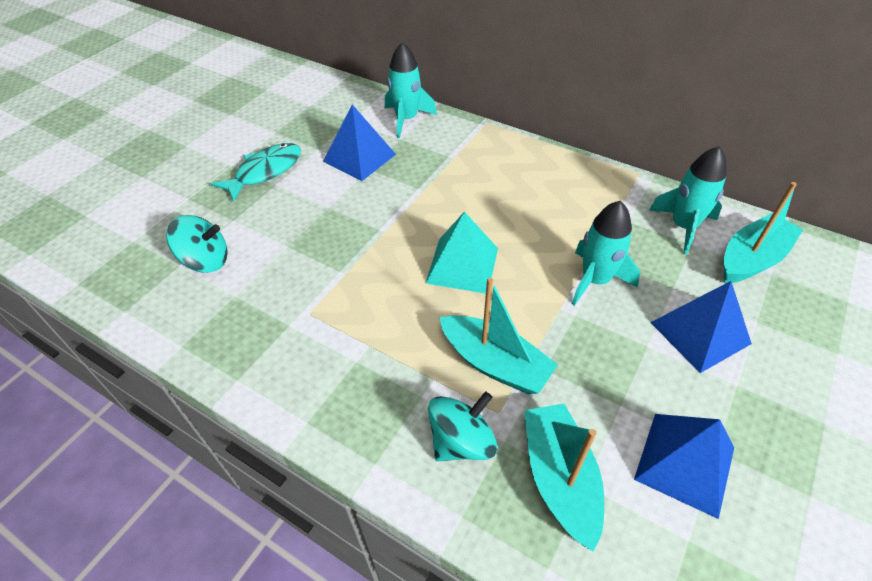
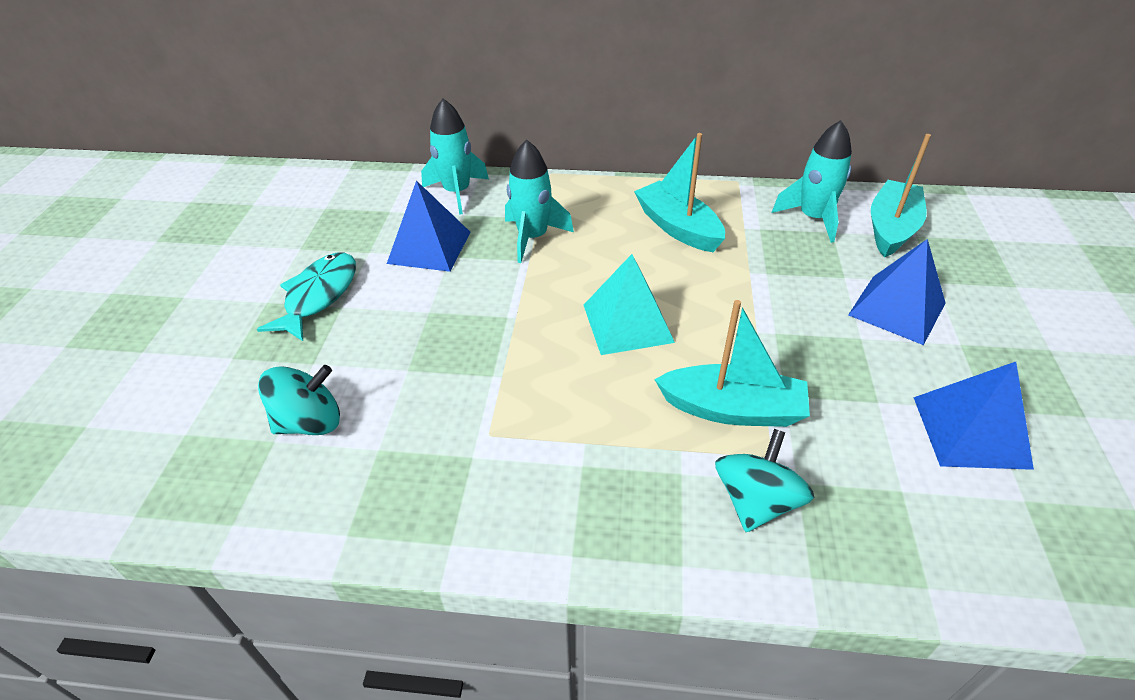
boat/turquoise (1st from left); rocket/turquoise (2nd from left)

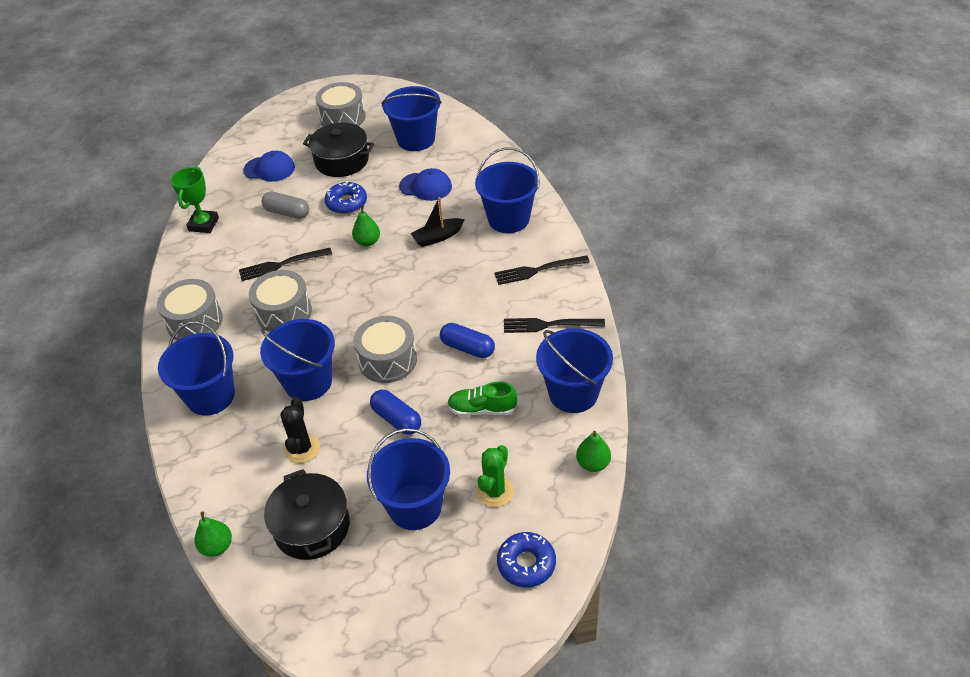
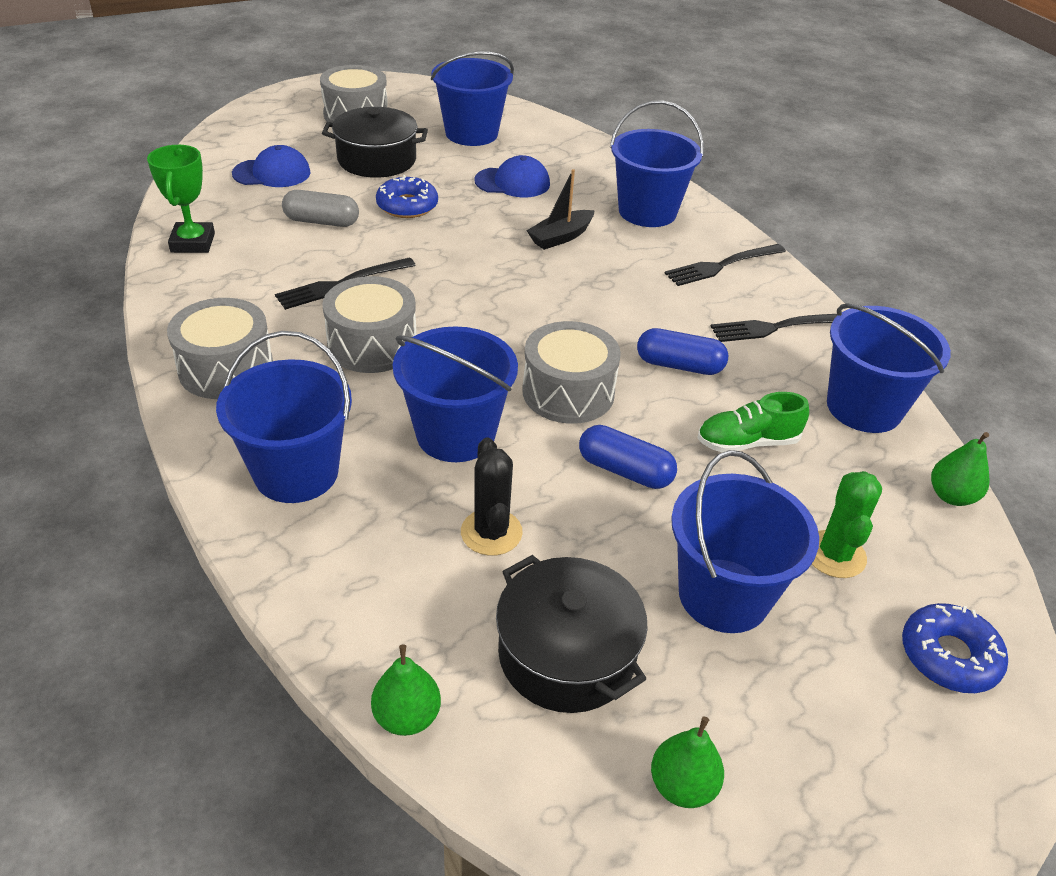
pear/green (2nd from left)

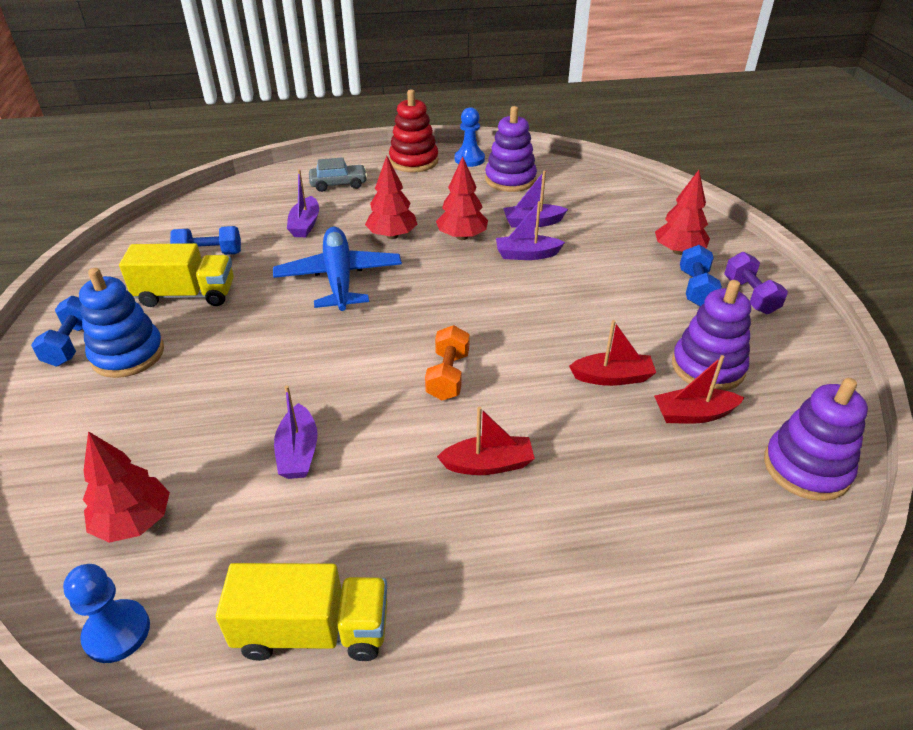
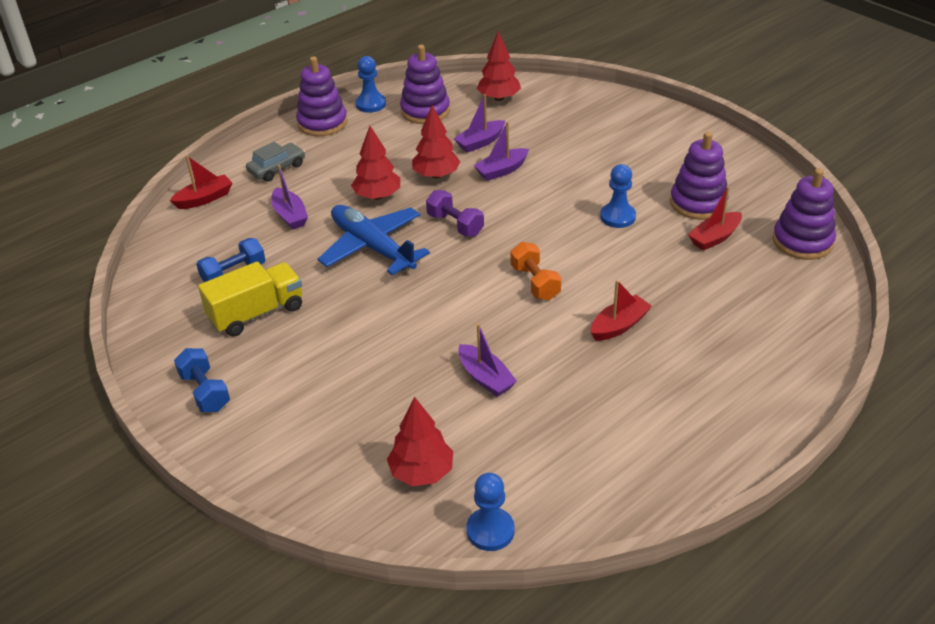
stacking toy/blue; truck/yellow (2nd from left in the first image); dumbbell/blue (3rd from left in the first image); pawn/blue (3rd from left); boat/red (1st from left); tree/red (4th from left); dumbbell/purple; stacking toy/purple (1st from left)

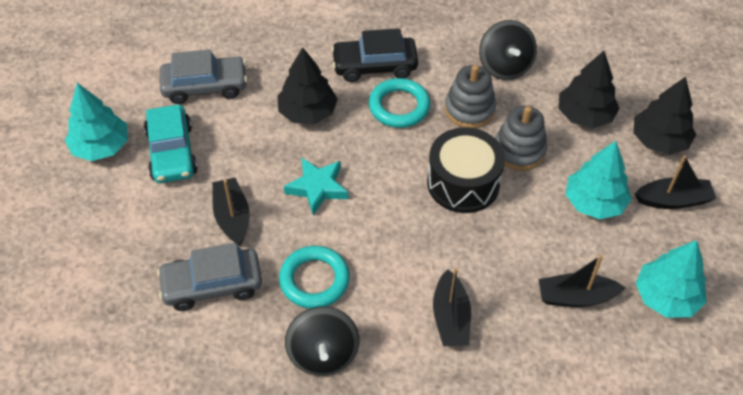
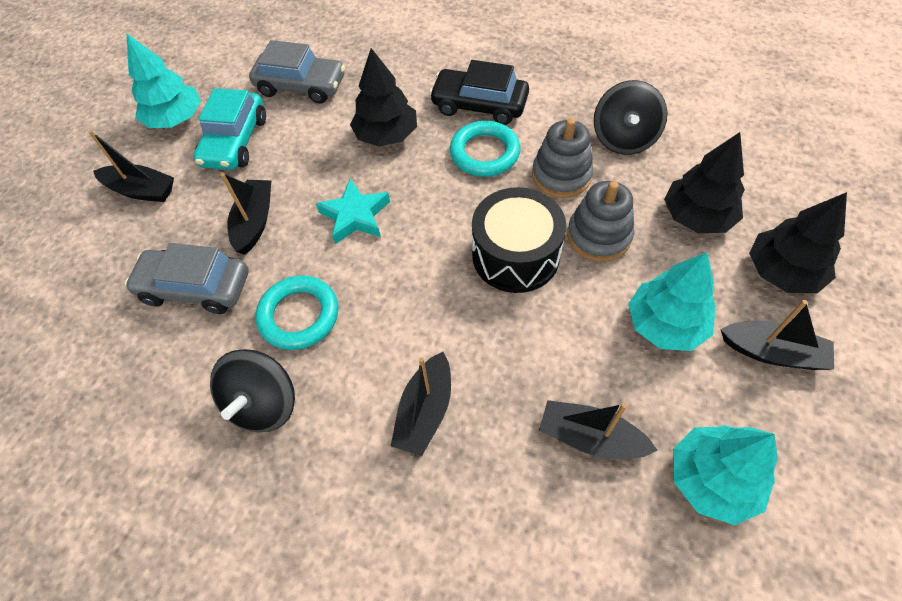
boat/black (1st from left)

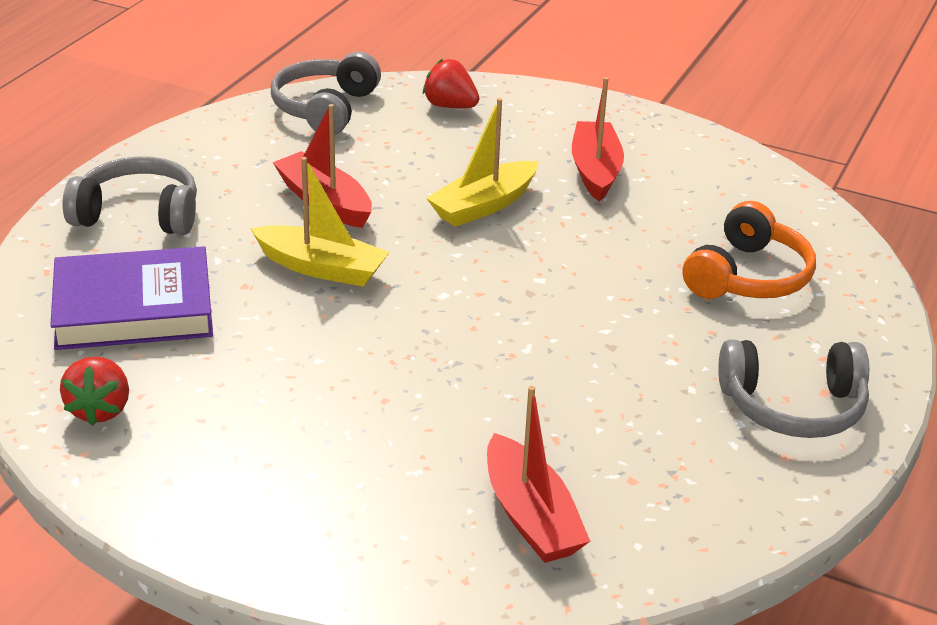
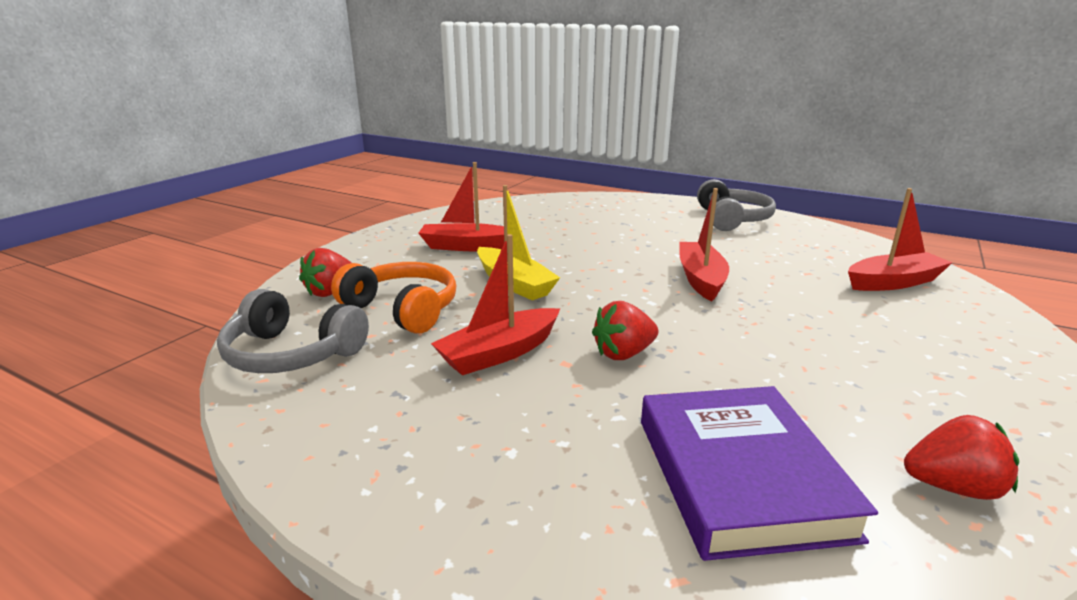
headphones/grey (1st from left in the first image); boat/red (3rd from left); headphones/orange; strawberry/red (2nd from left)

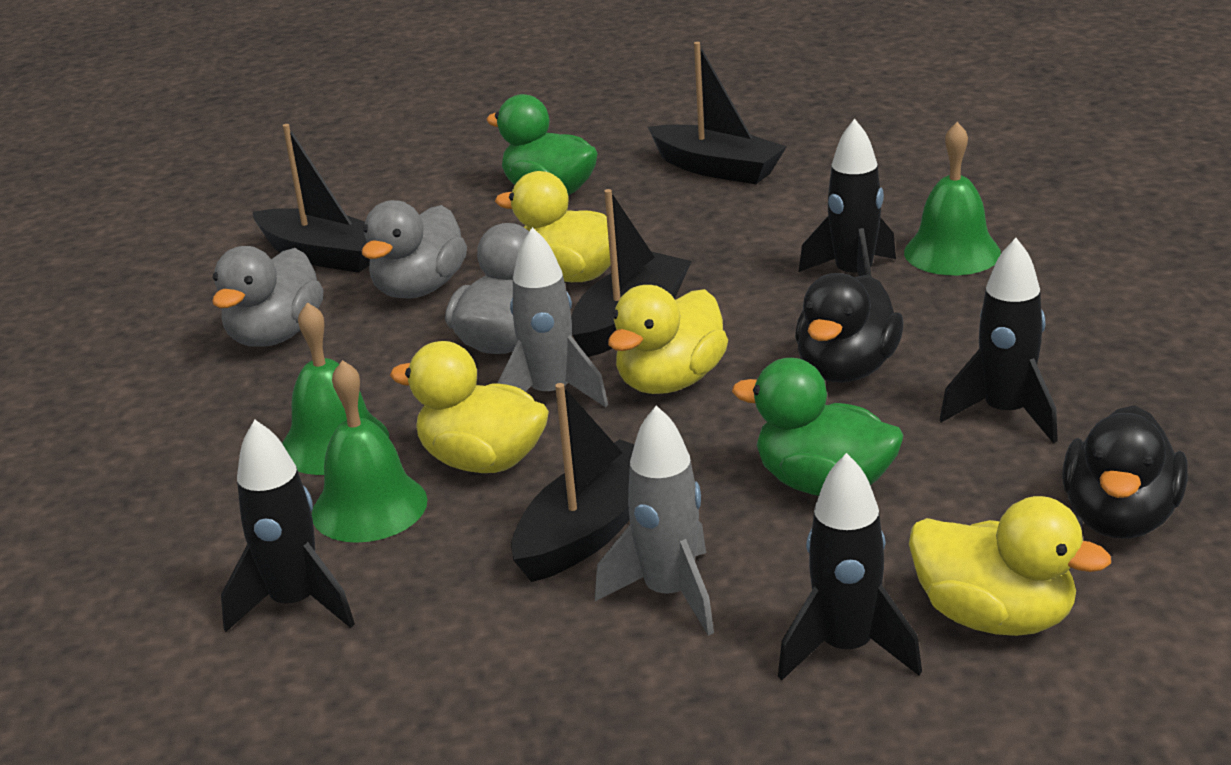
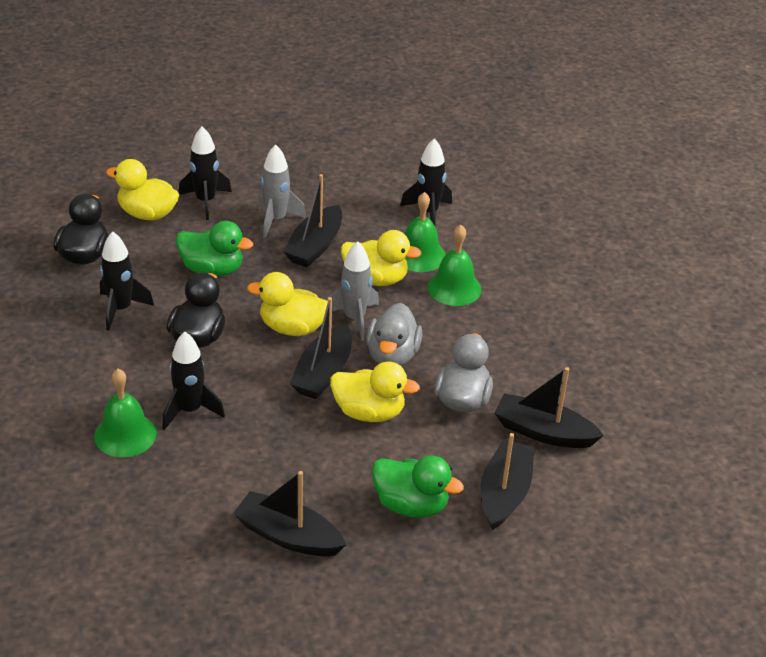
duck/grey (1st from left in the first image); boat/black (4th from left); duck/yellow (2nd from left)

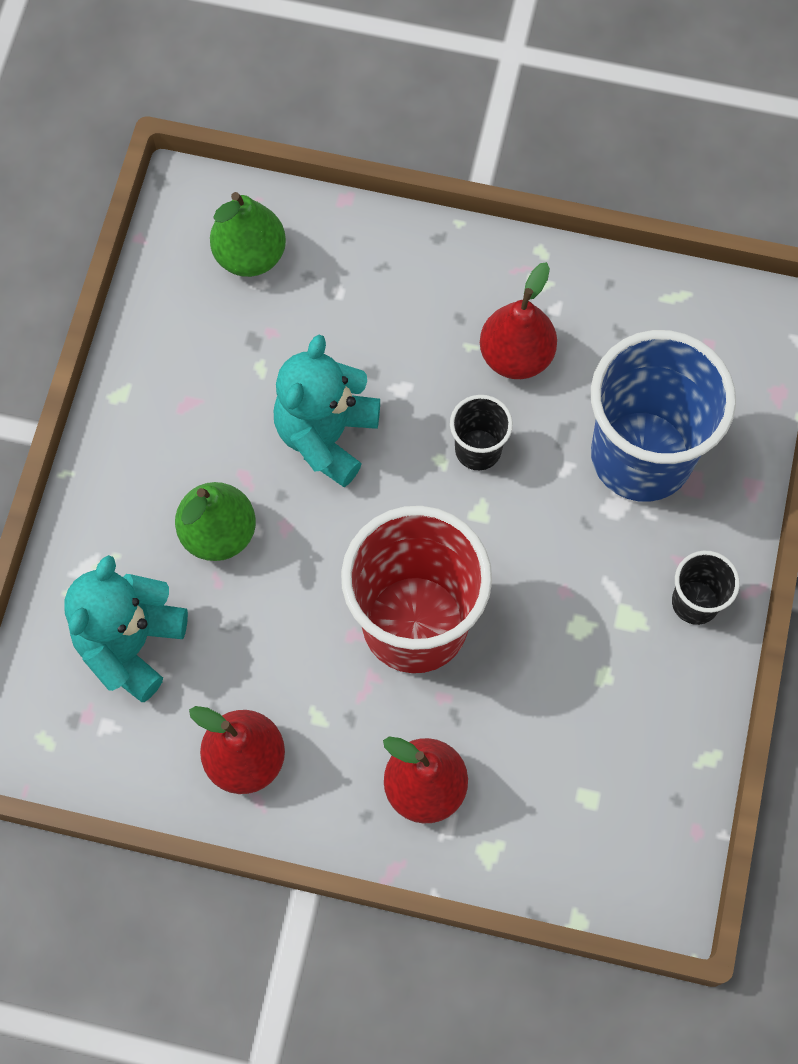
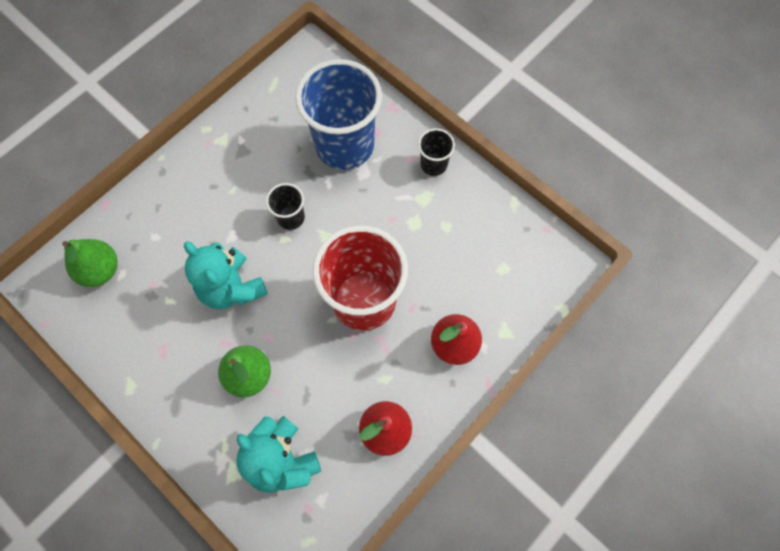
pear/red (3rd from left in the first image)

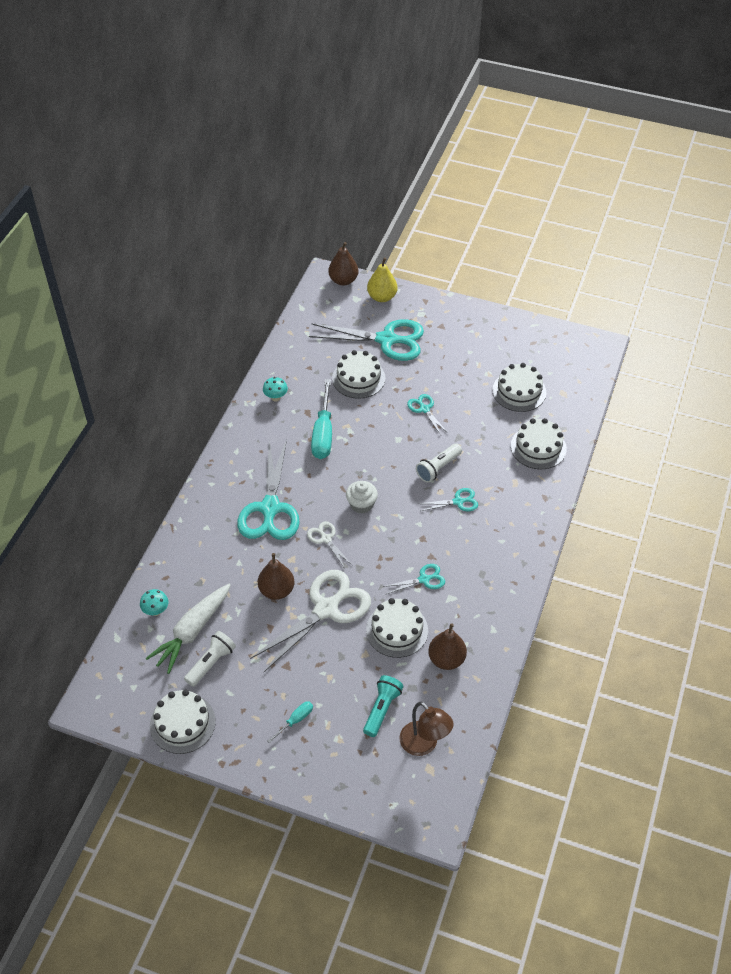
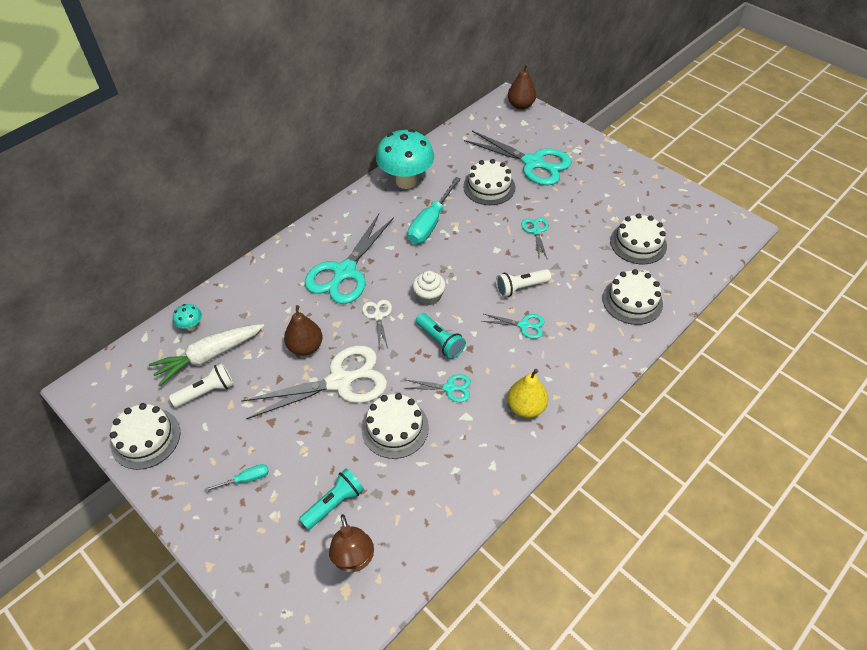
pear/brown (3rd from left in the first image); flashlight/turquoise (2nd from left); pear/yellow; mushroom/turquoise (2nd from left)

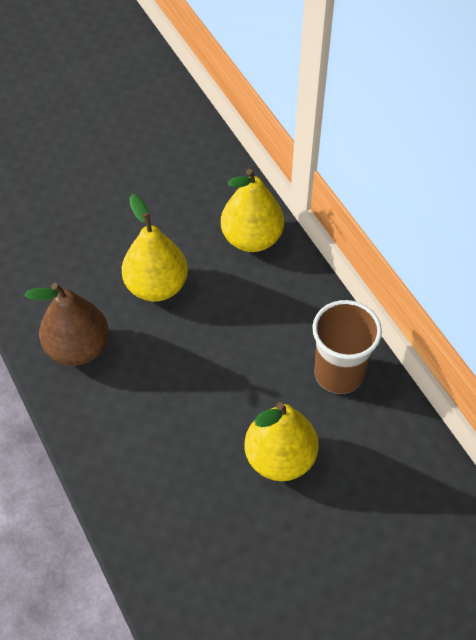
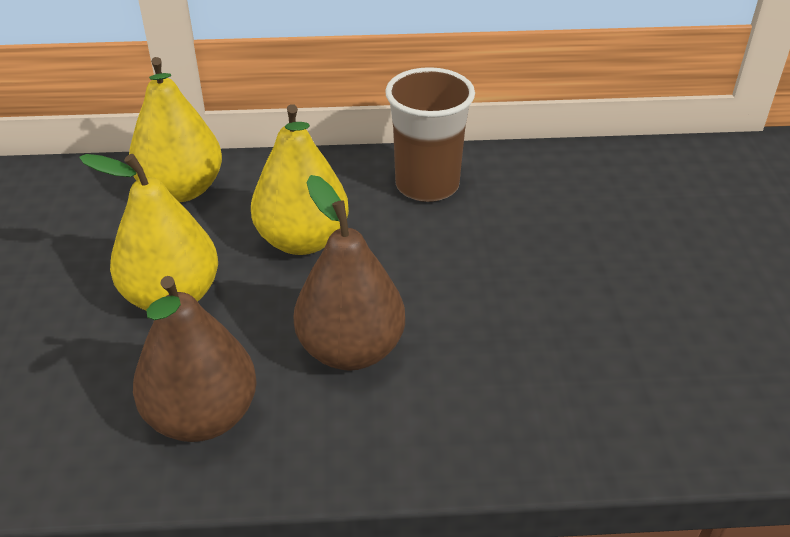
pear/brown (2nd from left); pear/yellow (3rd from left)

